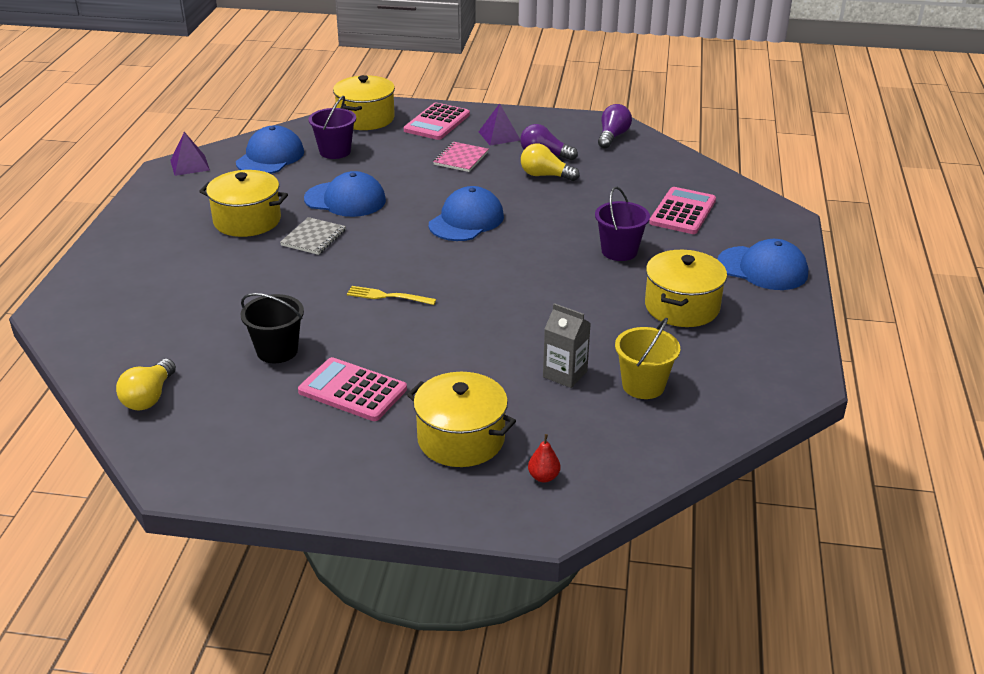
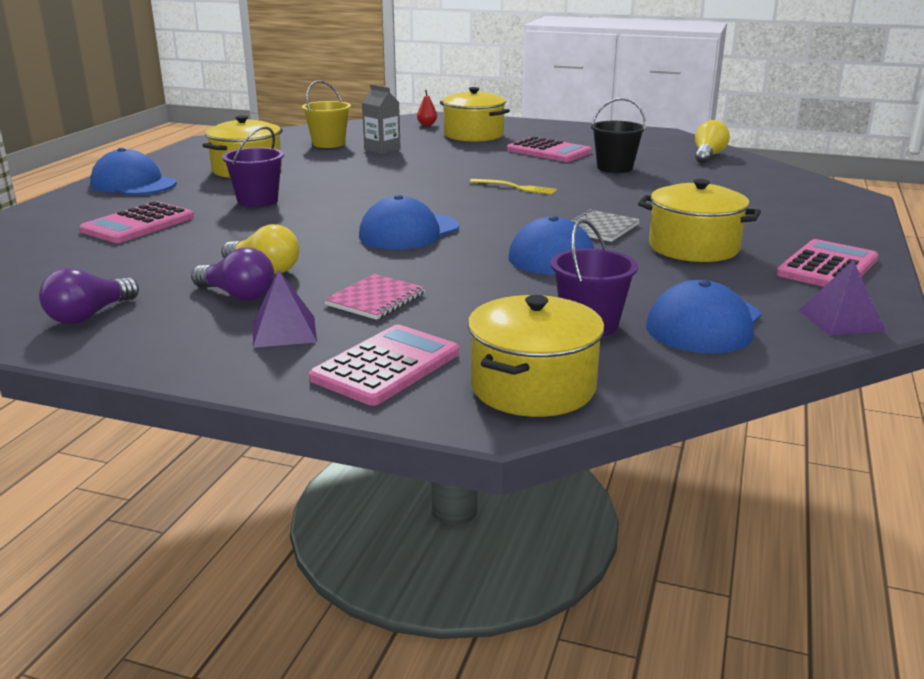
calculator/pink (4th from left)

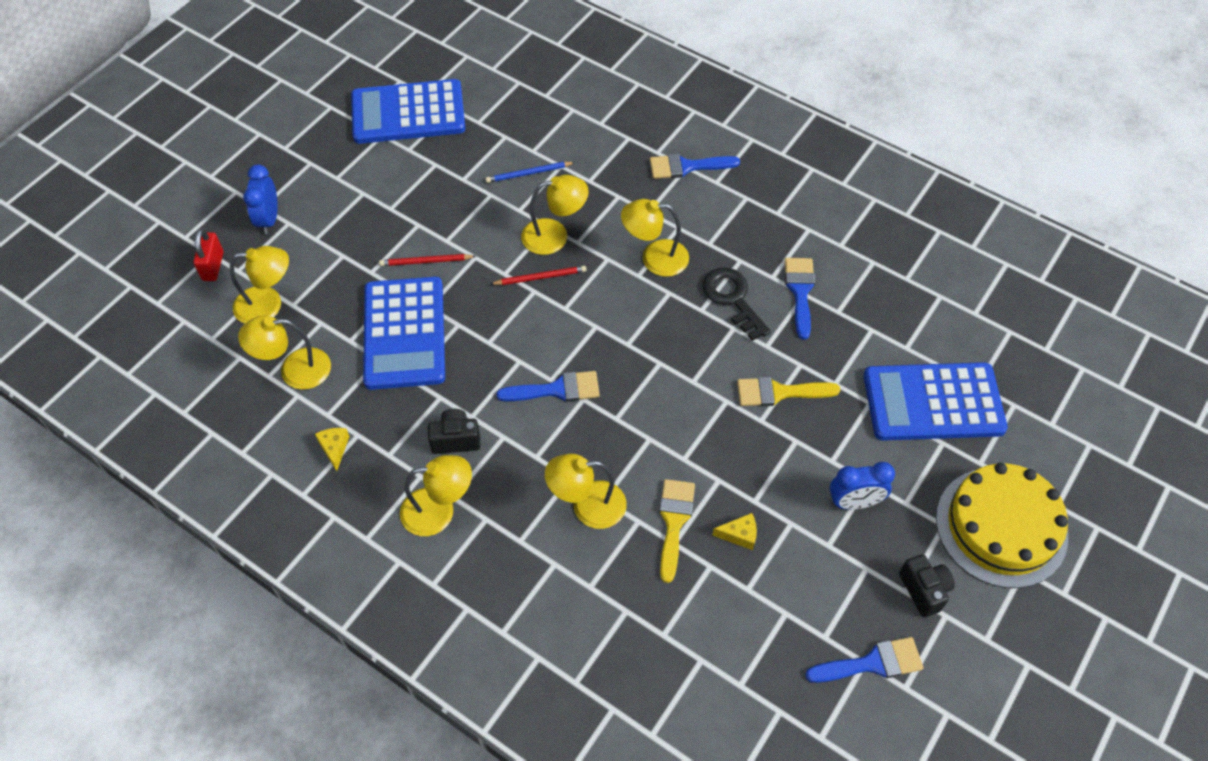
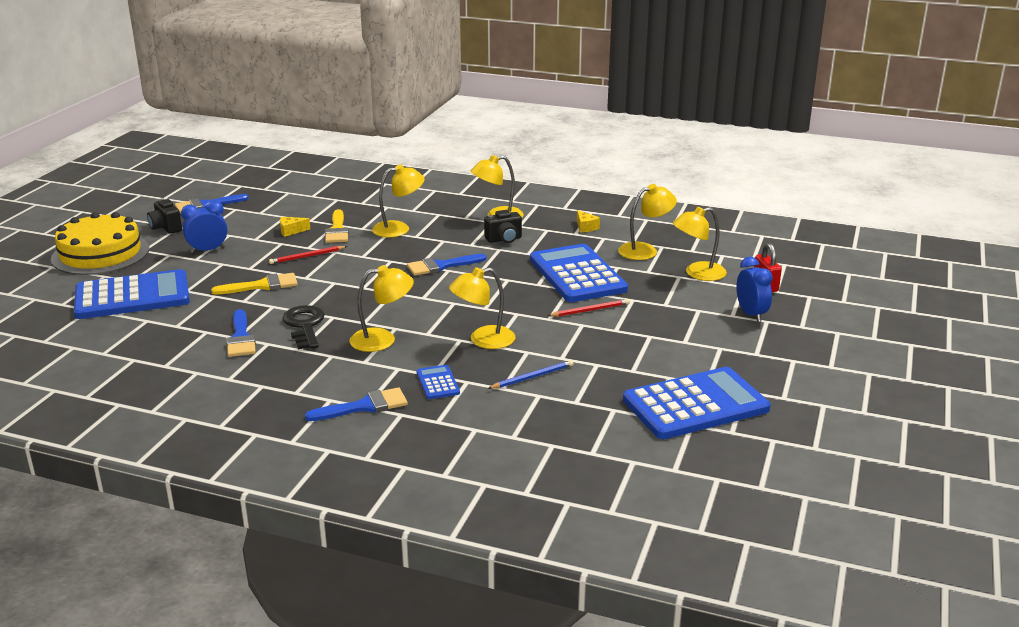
calculator/blue (2nd from left); pencil/red (1st from left); key/black

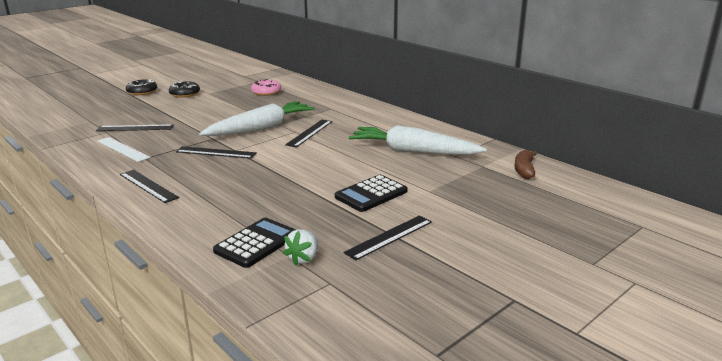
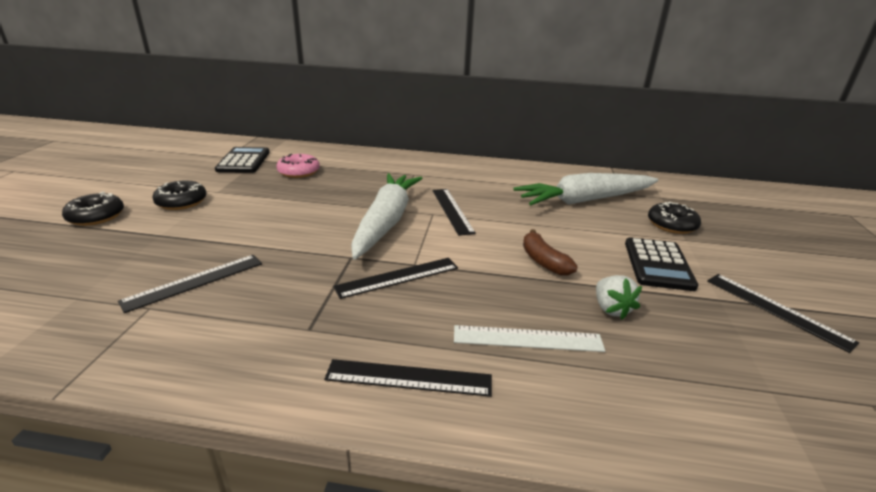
donut/black (3rd from left); ruler/white; calculator/black (1st from left); strawberry/white; banana/brown; ruler/black (5th from left)

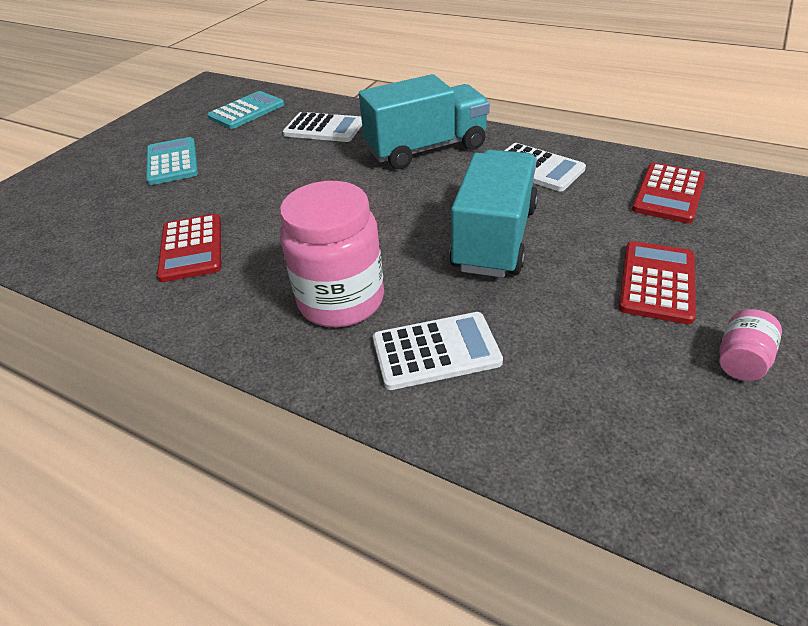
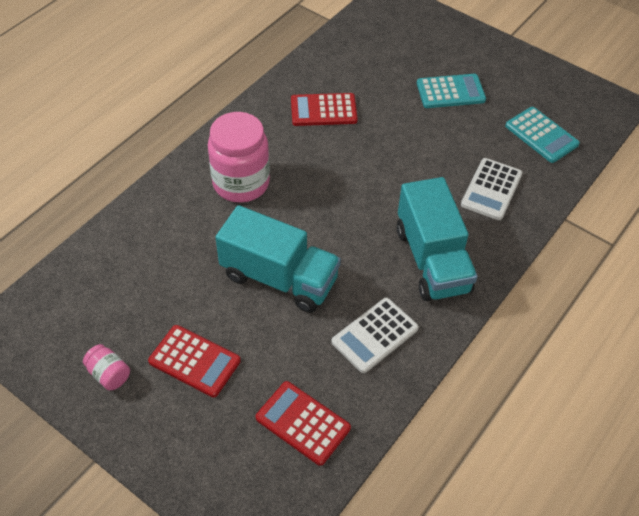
calculator/white (2nd from left in the first image)

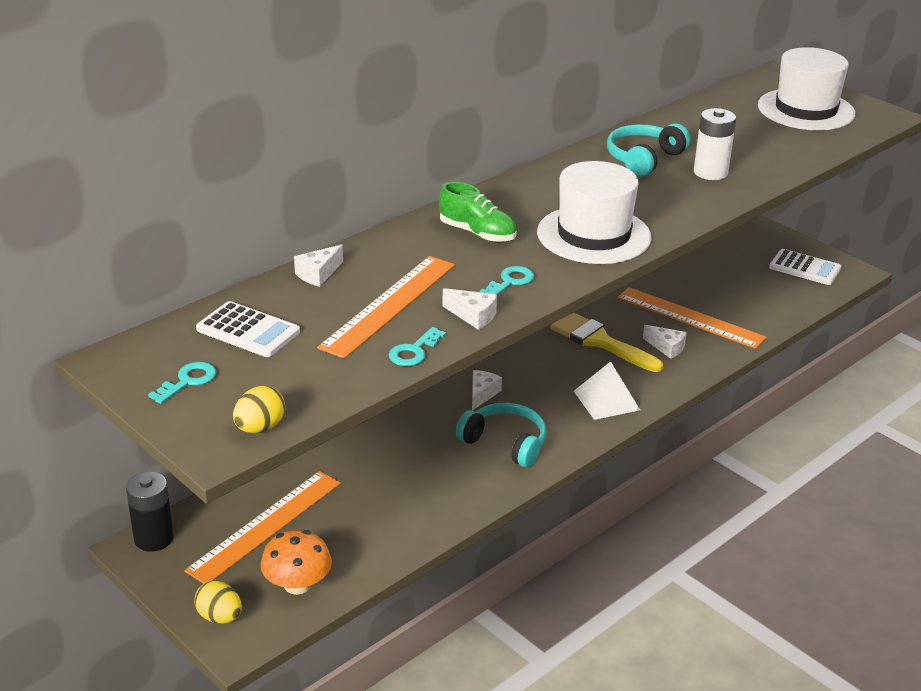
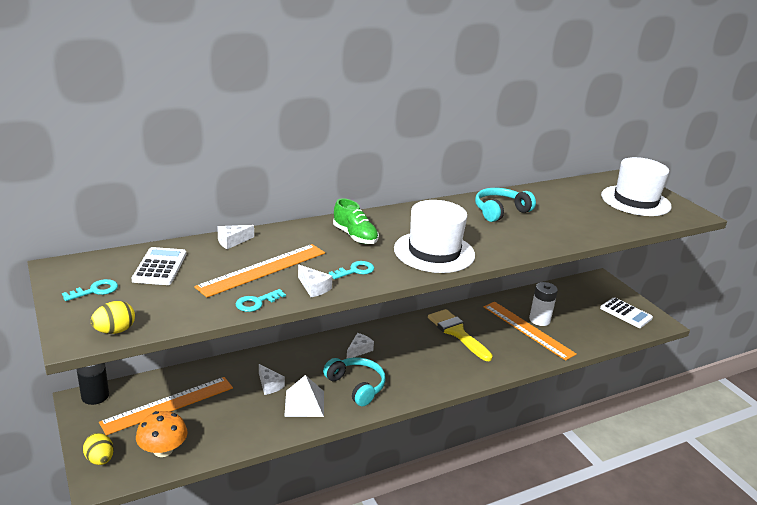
pyramid/white; cheese/white (2nd from left); battery/white; calculator/white (1st from left)

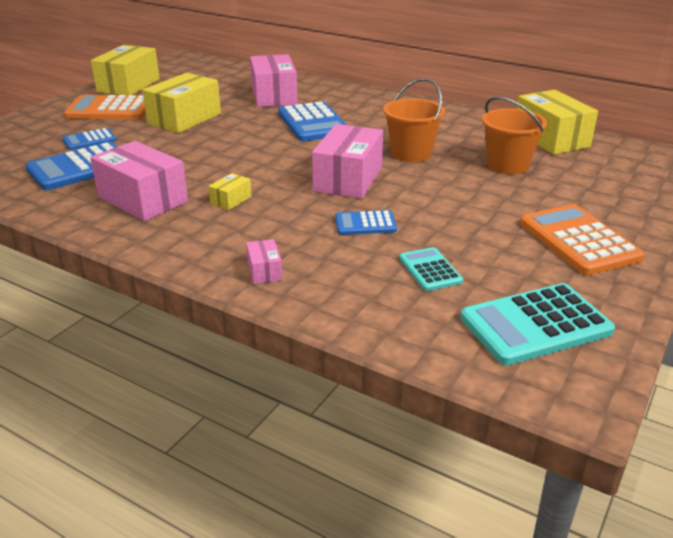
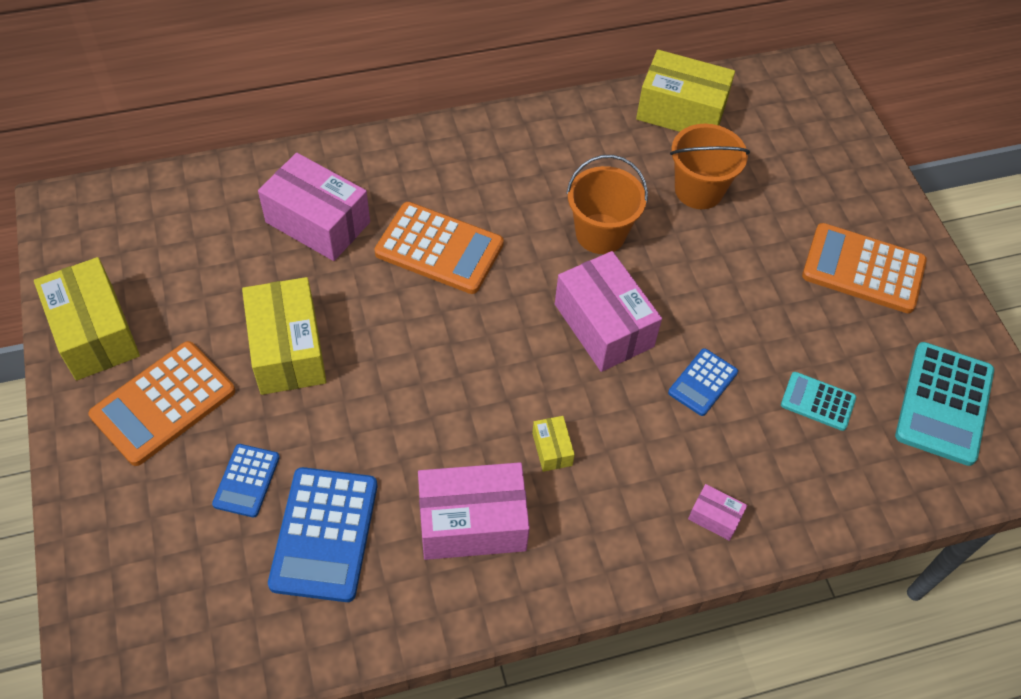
calculator/orange (2nd from left)

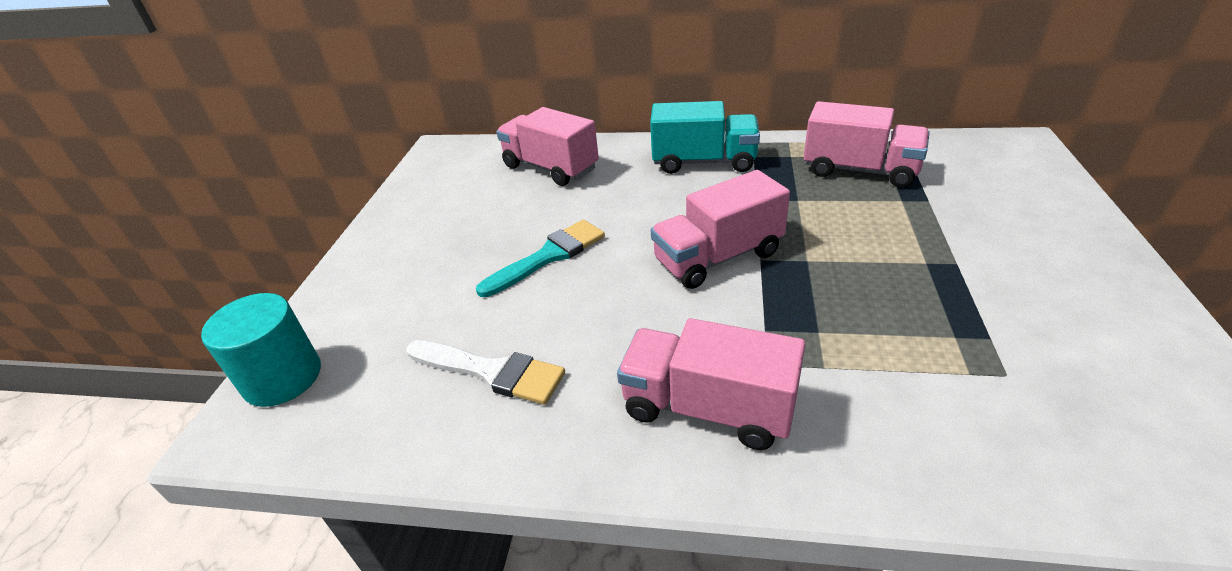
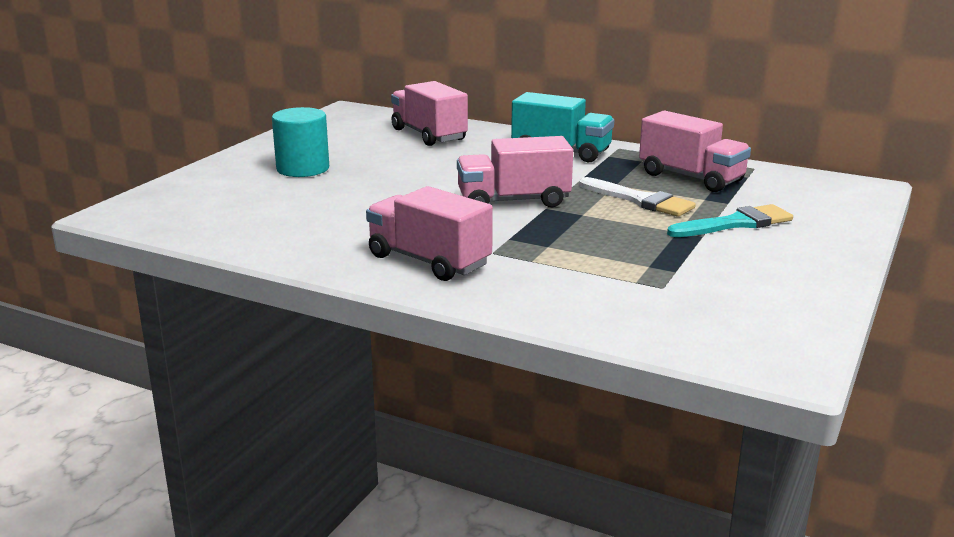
cylinder/turquoise; brush/white; brush/turquoise

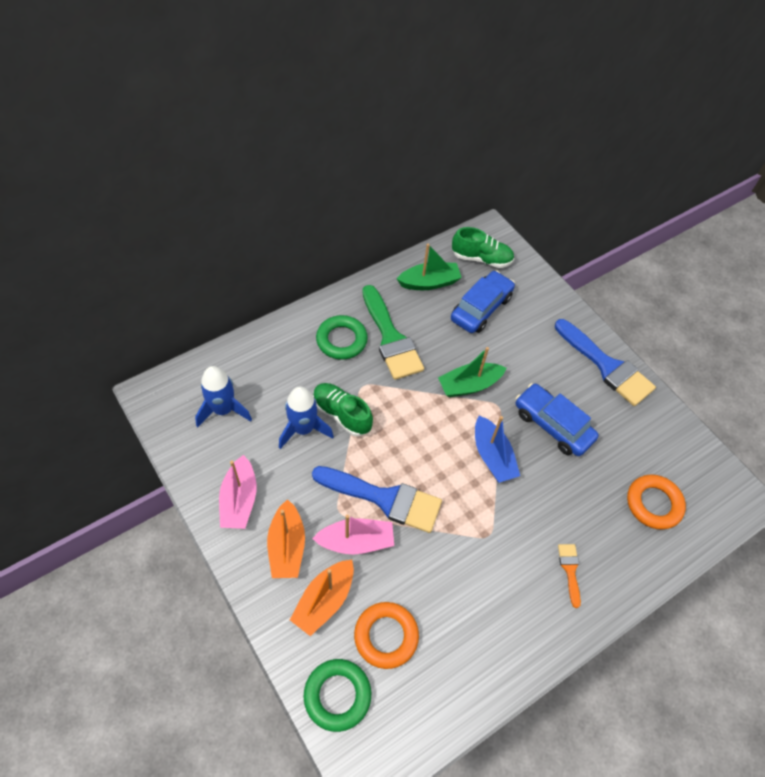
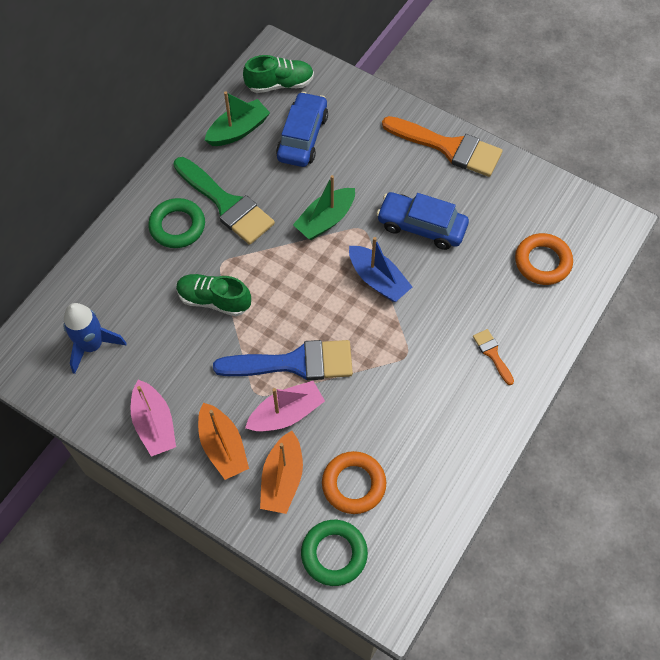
rocket/blue (2nd from left in the first image); brush/orange (1st from left)

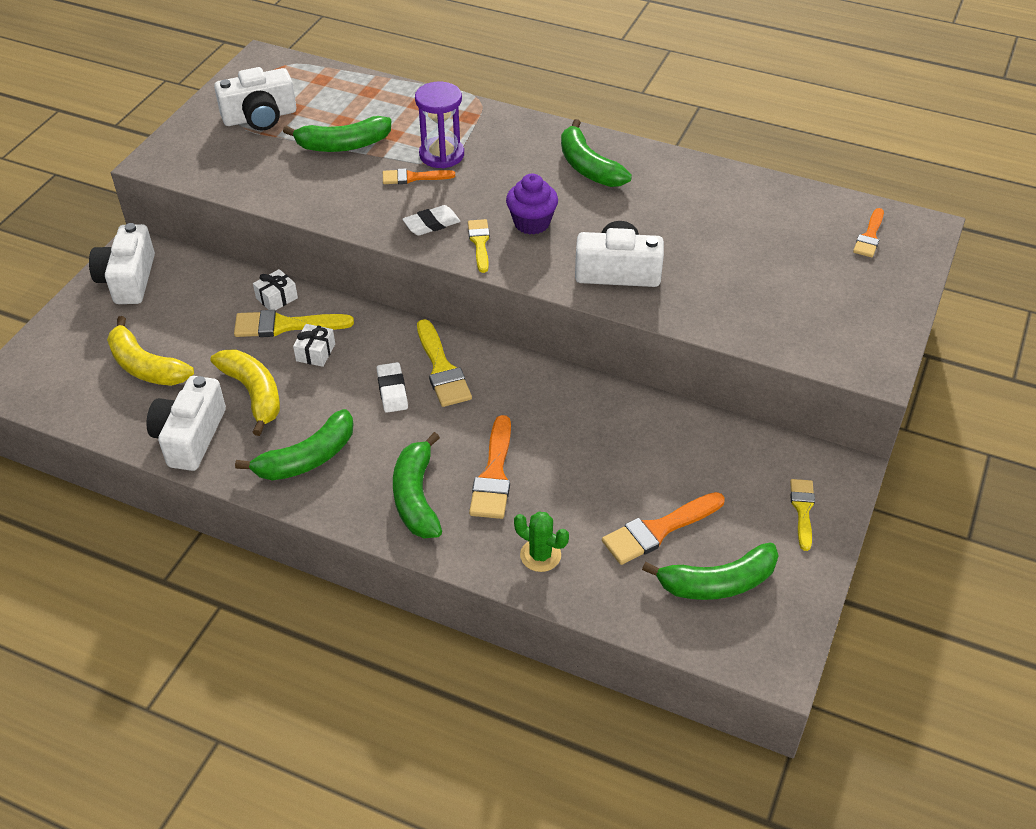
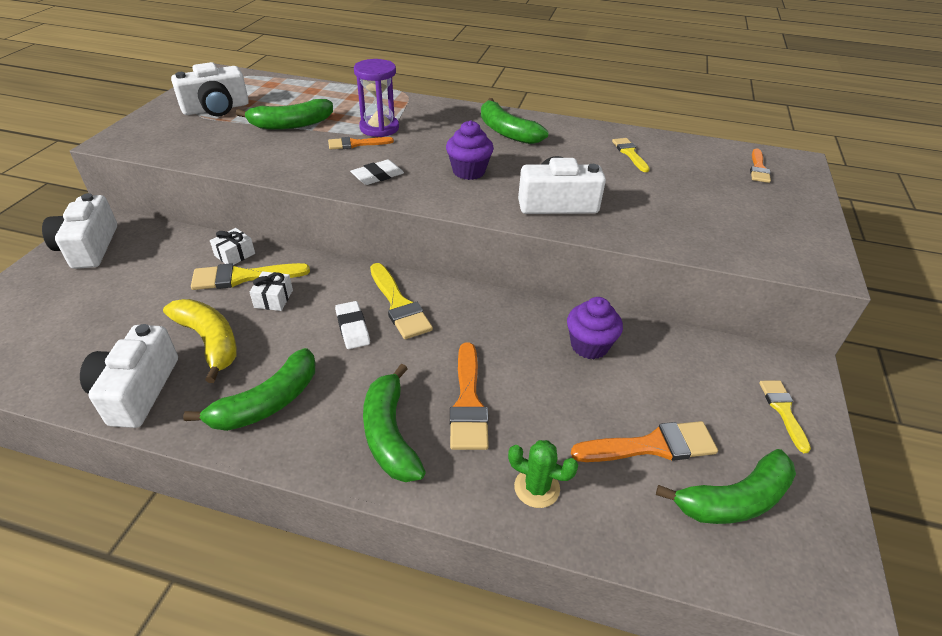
banana/yellow (1st from left in the first image); cupcake/purple (2nd from left); brush/yellow (3rd from left); brush/orange (3rd from left)

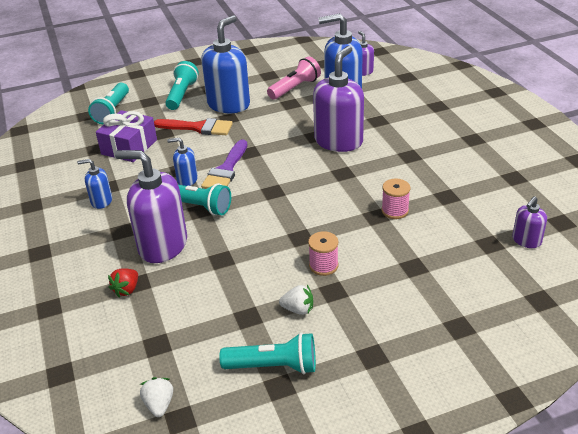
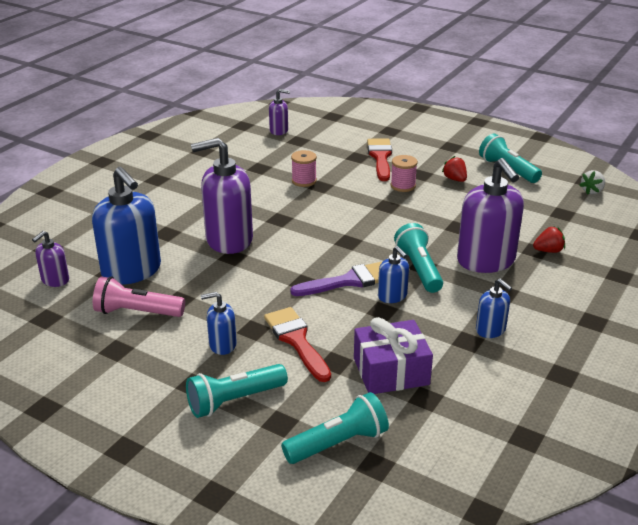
brush/red (2nd from left); strawberry/red (1st from left); soap dispenser/blue (2nd from left)

